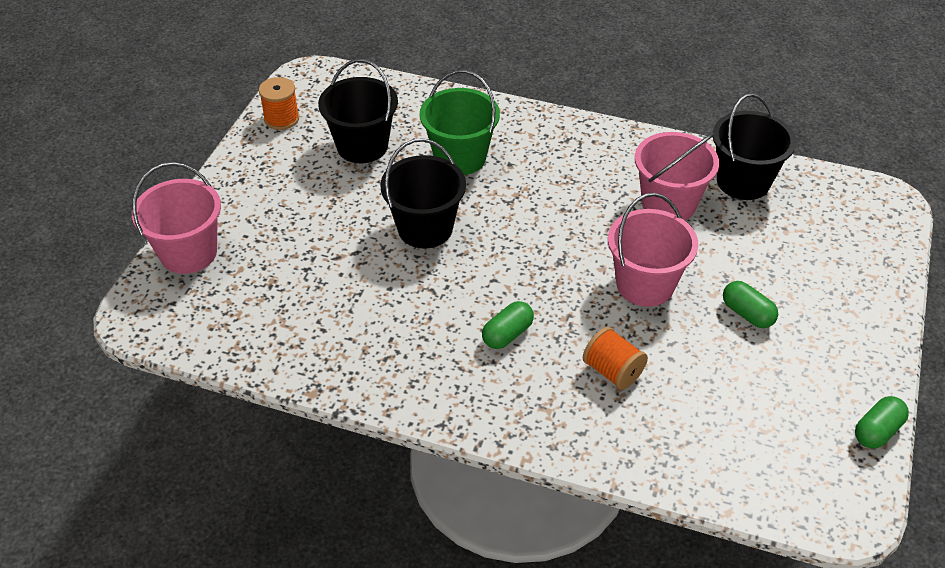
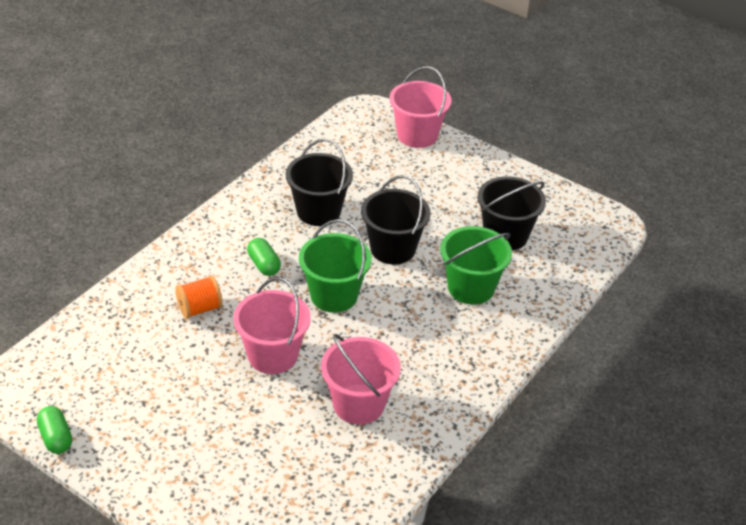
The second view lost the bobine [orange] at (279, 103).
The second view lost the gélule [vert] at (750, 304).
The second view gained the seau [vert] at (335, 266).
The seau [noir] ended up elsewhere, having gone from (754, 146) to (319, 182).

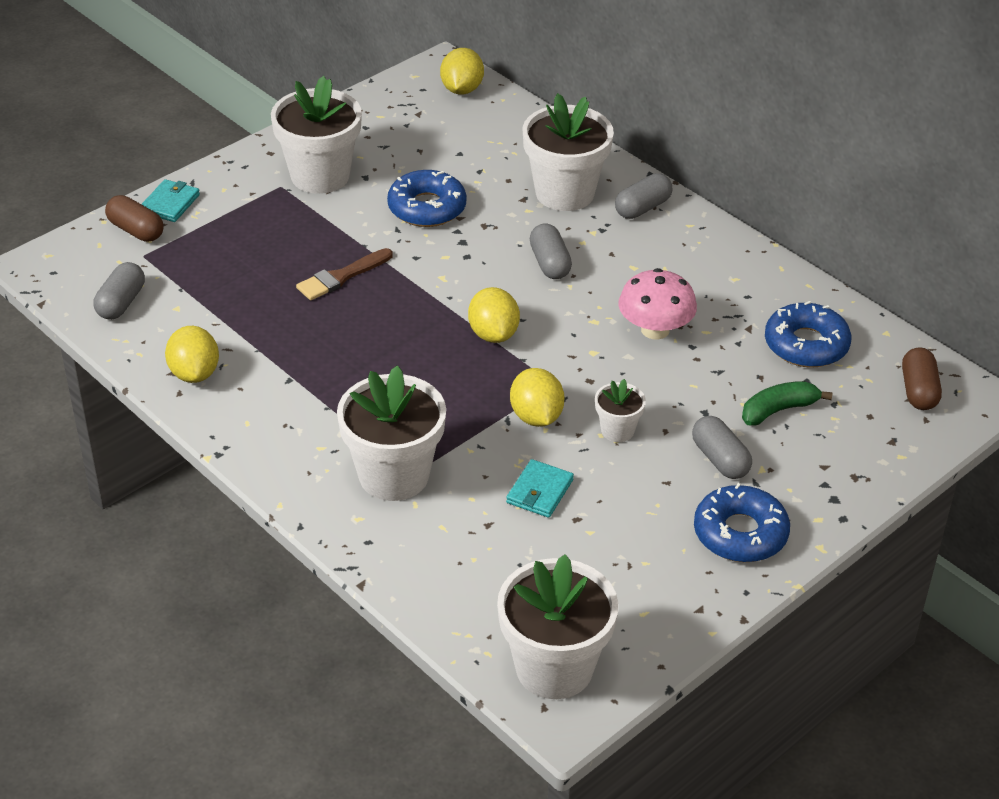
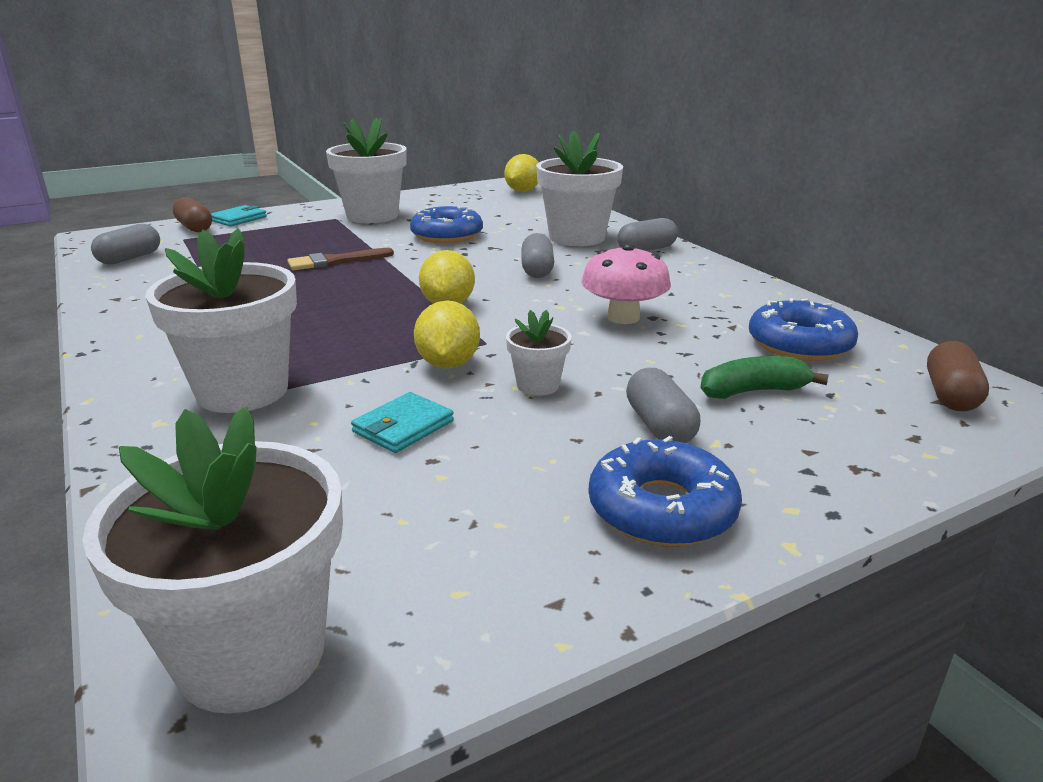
The second view lost the citron [jaune] at (192, 354).

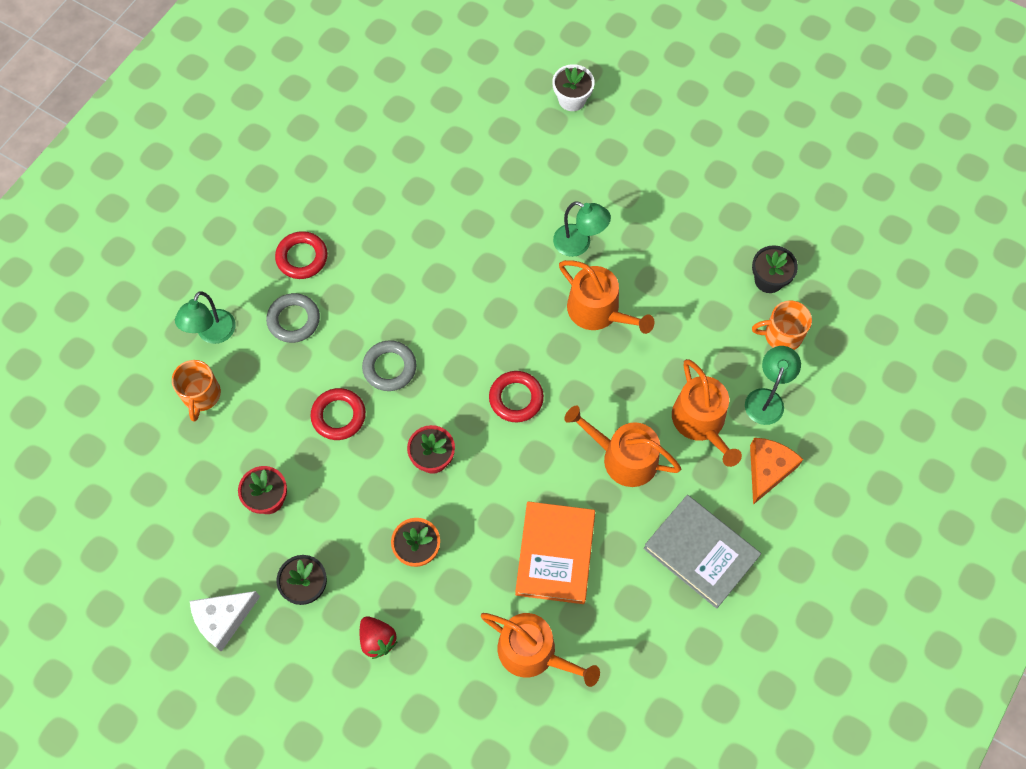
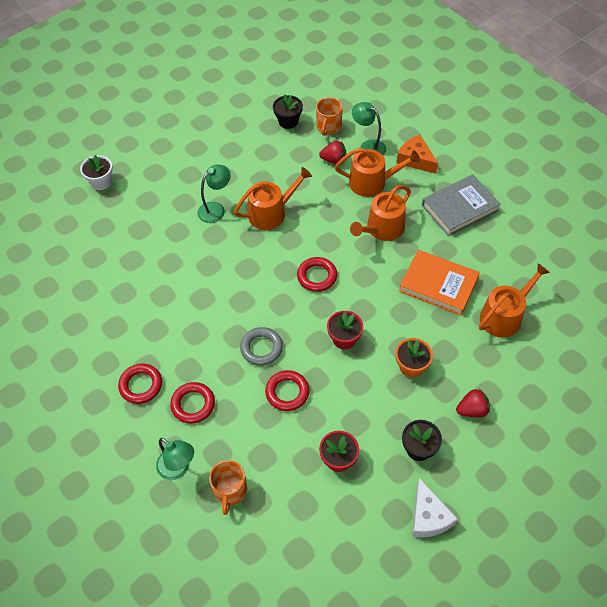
The second view gained the fraise [rouge] at (332, 152).
What was the anneau [gris] at (293, 318) turned into the anneau [rouge] at (192, 403).
The tasse [orange] at (196, 390) ended up facing another way, 75 degrees clockwise from before.

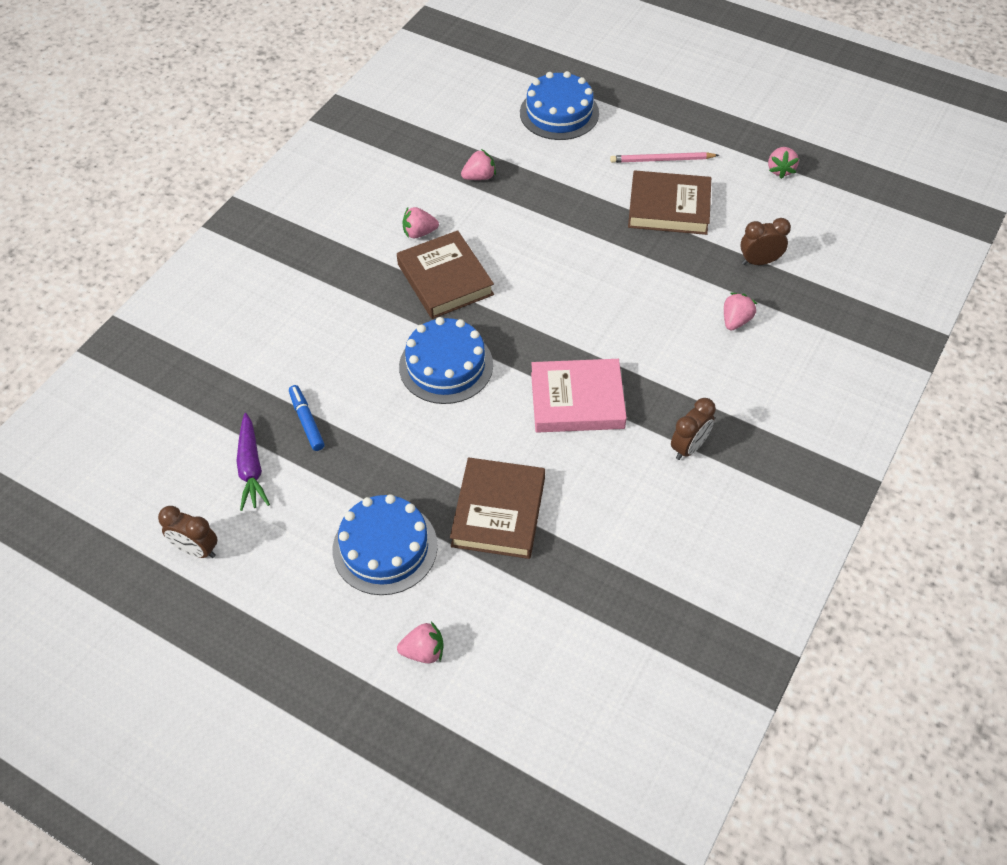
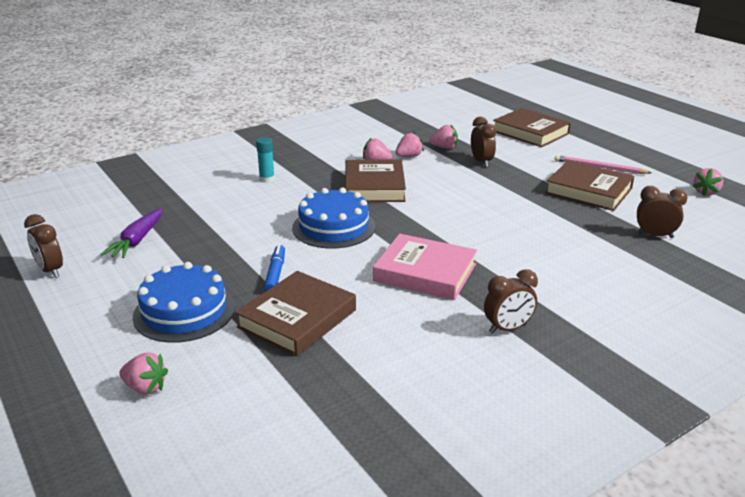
The second view gained the bâton de colle [turquoise] at (265, 160).
The second view gained the réveil [marron] at (483, 142).
The feutre [bleu] ended up elsewhere, having gone from (307, 418) to (274, 267).
The fraise [rose] ended up elsewhere, having gone from (740, 311) to (409, 144).
Where the gâteau [bleu] stood at (559, 105), the livre [marron] came to stand at (532, 127).

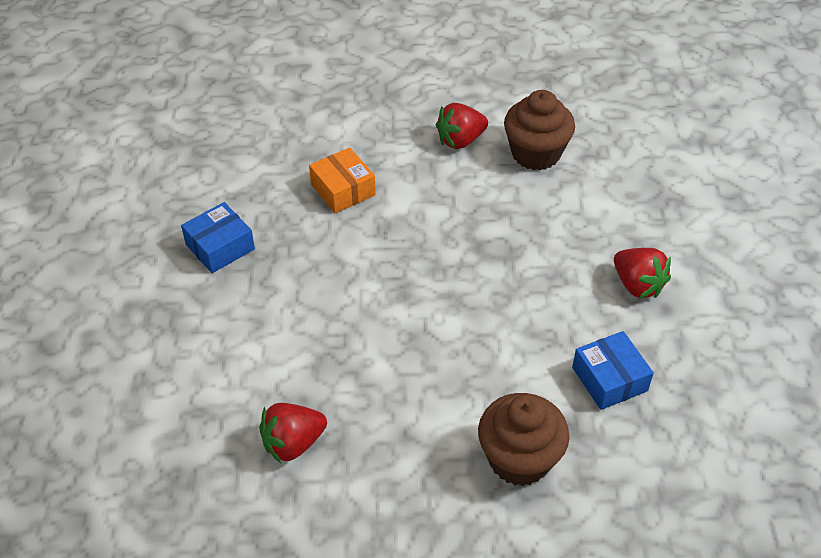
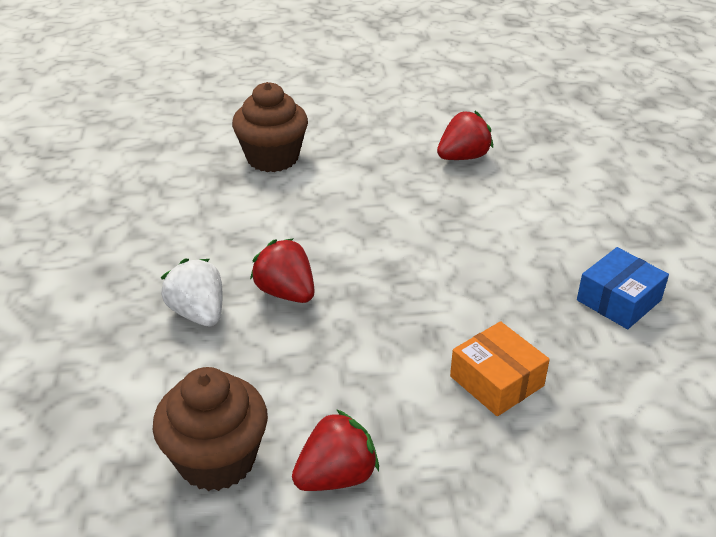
The second view lost the boîte [bleu] at (613, 370).
The second view gained the fraise [blanc] at (192, 293).
The fraise [rouge] ended up elsewhere, having gone from (642, 273) to (282, 270).

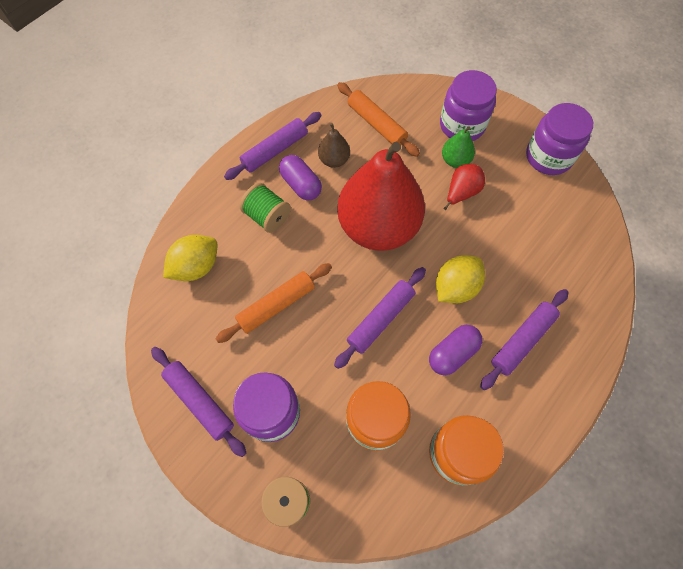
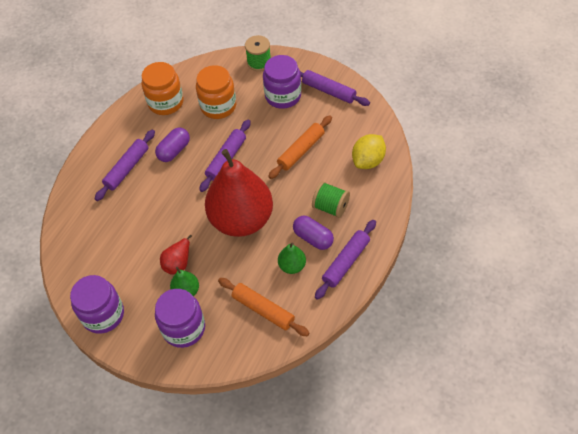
The second view lost the citron [jaune] at (460, 279).
What was the poire [marron] at (334, 145) turned into the poire [vert] at (292, 258).

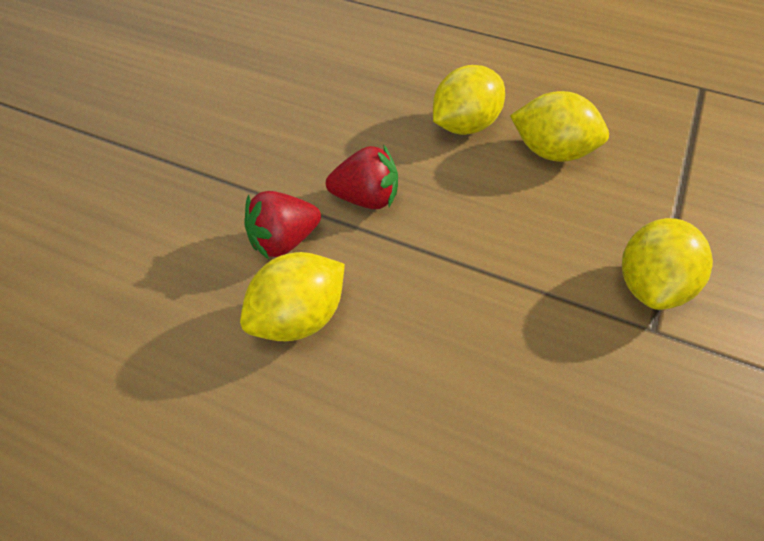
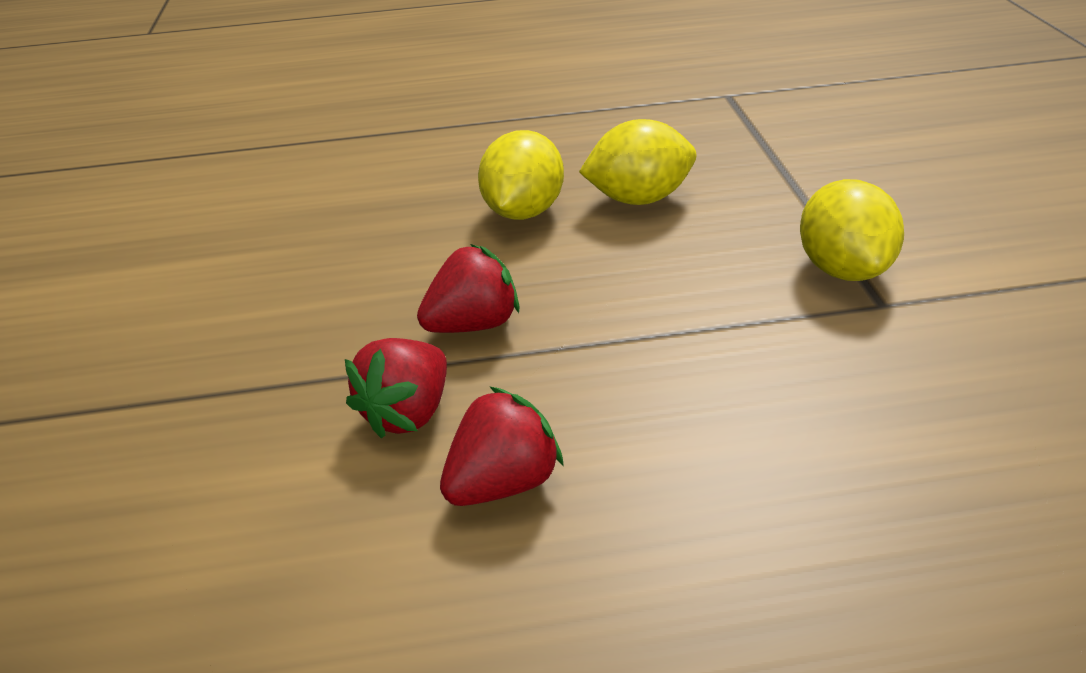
Where the citron [jaune] stood at (292, 296), the fraise [rouge] came to stand at (502, 446).

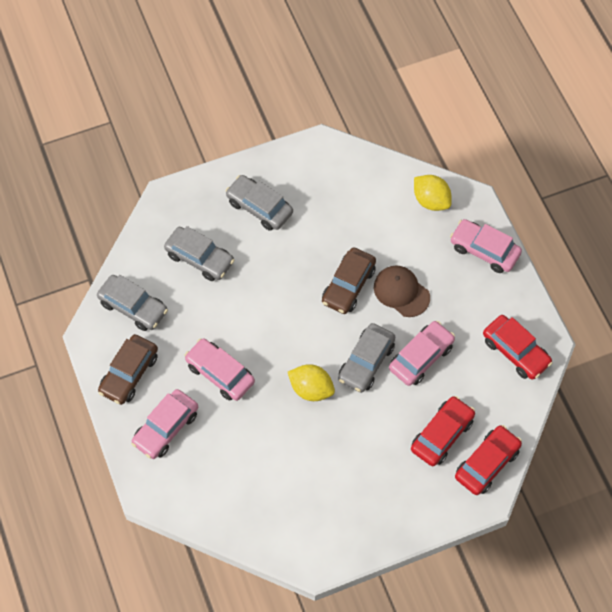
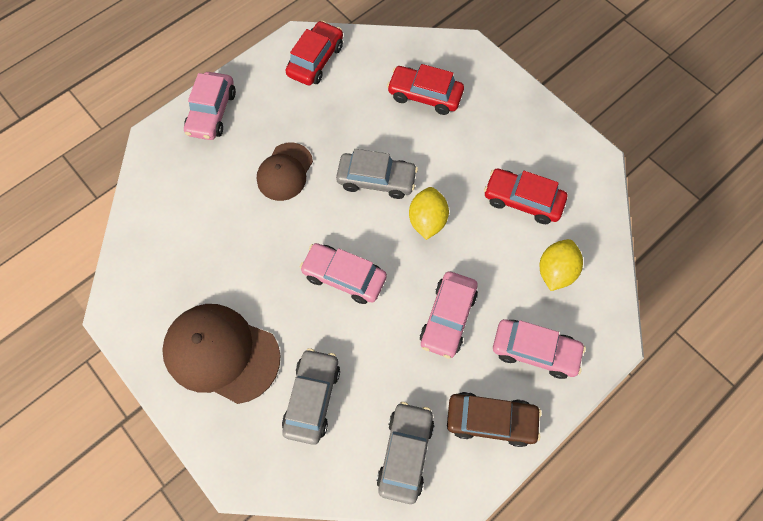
The second view lost the voiture [marron] at (349, 280).
The voiture [rose] ended up elsewhere, having gone from (422, 353) to (343, 273).
The citron [jaune] ended up elsewhere, having gone from (433, 193) to (561, 265).
The voiture [rouge] ended up elsewhere, having gone from (488, 460) to (525, 196).
Where the voiture [gris] stood at (259, 203), the casquette [marron] came to stand at (221, 354).

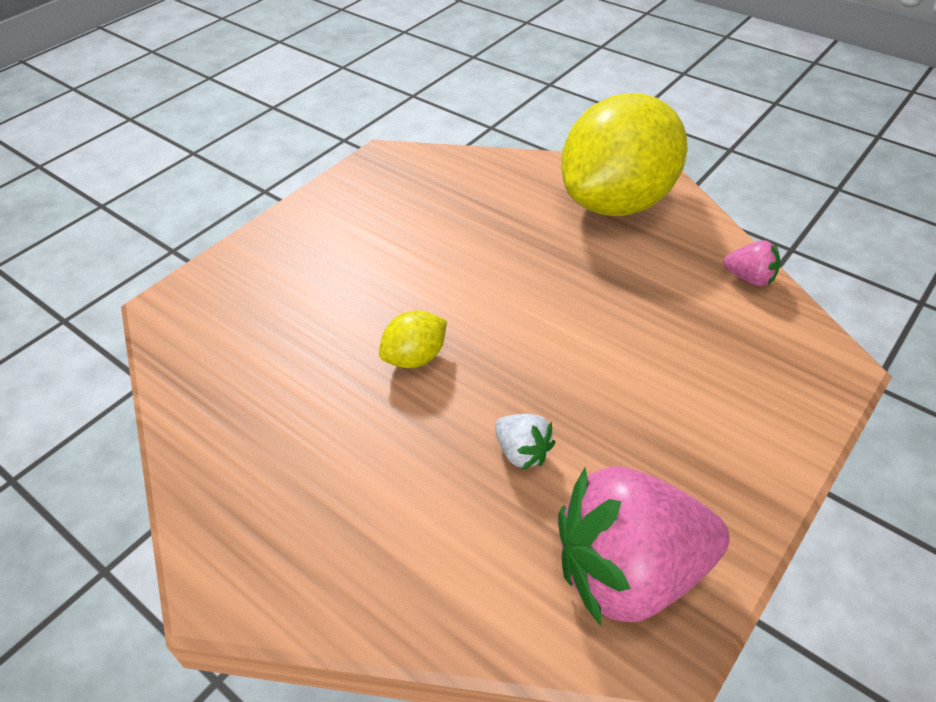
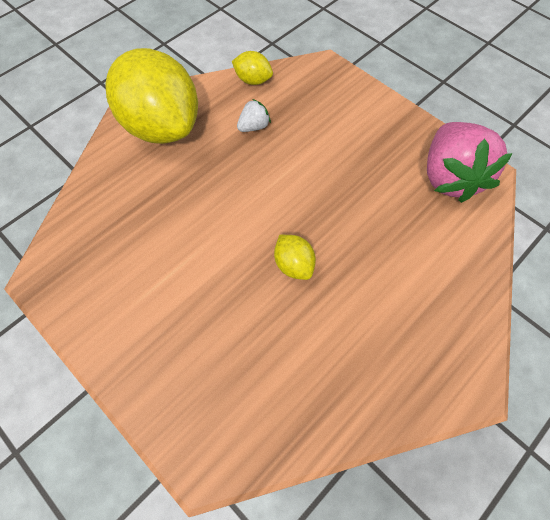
The fraise [blanc] ended up elsewhere, having gone from (525, 442) to (254, 115).
Where the fraise [rose] stood at (751, 263), the citron [jaune] came to stand at (252, 68).

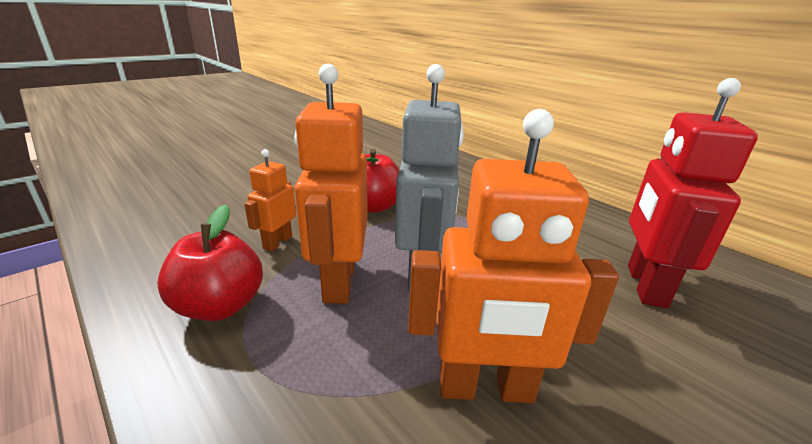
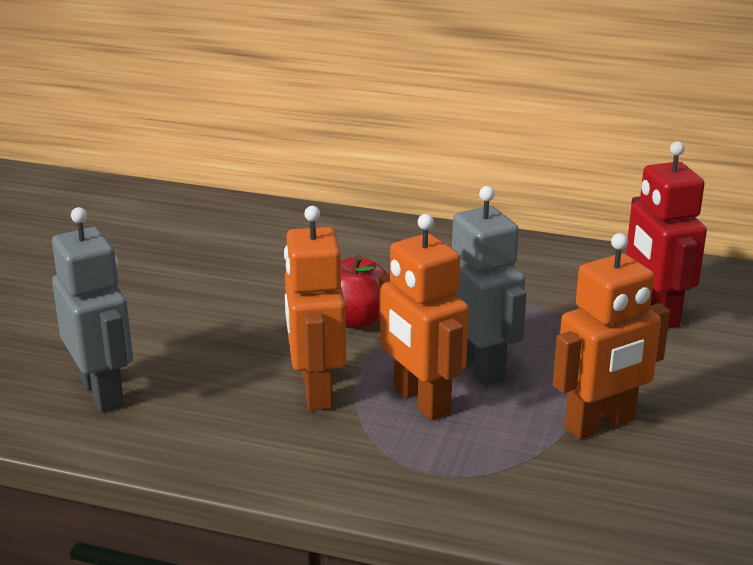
The second view lost the pomme [rouge] at (210, 262).
The second view gained the robot [gris] at (92, 309).
The size of the robot [orange] at (270, 200) changed by a factor of 1.84.

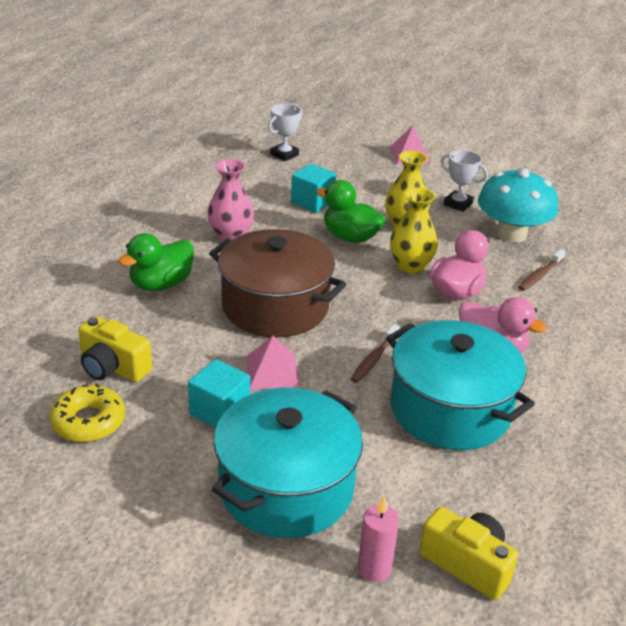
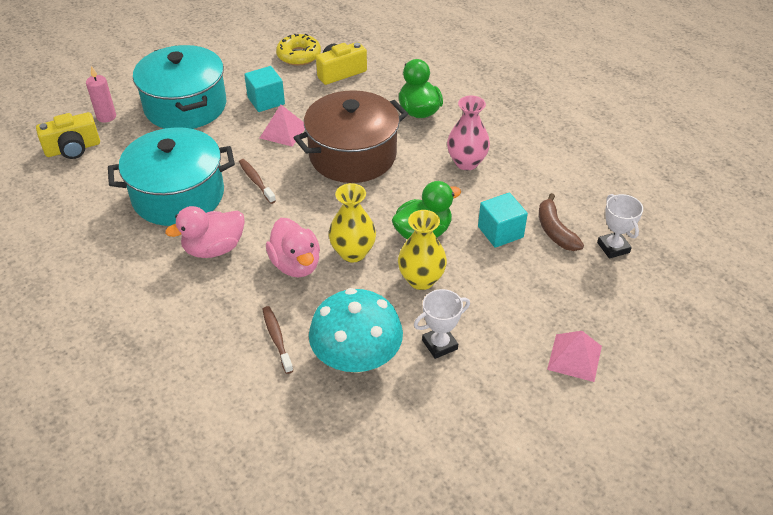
The second view gained the banane [marron] at (561, 222).

